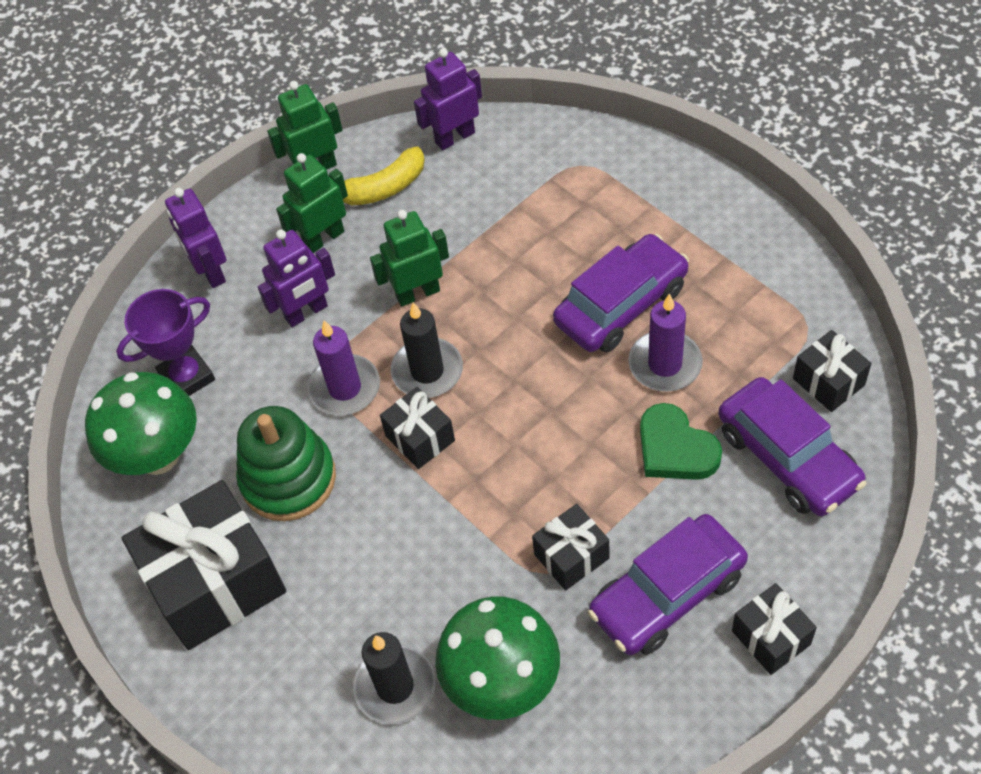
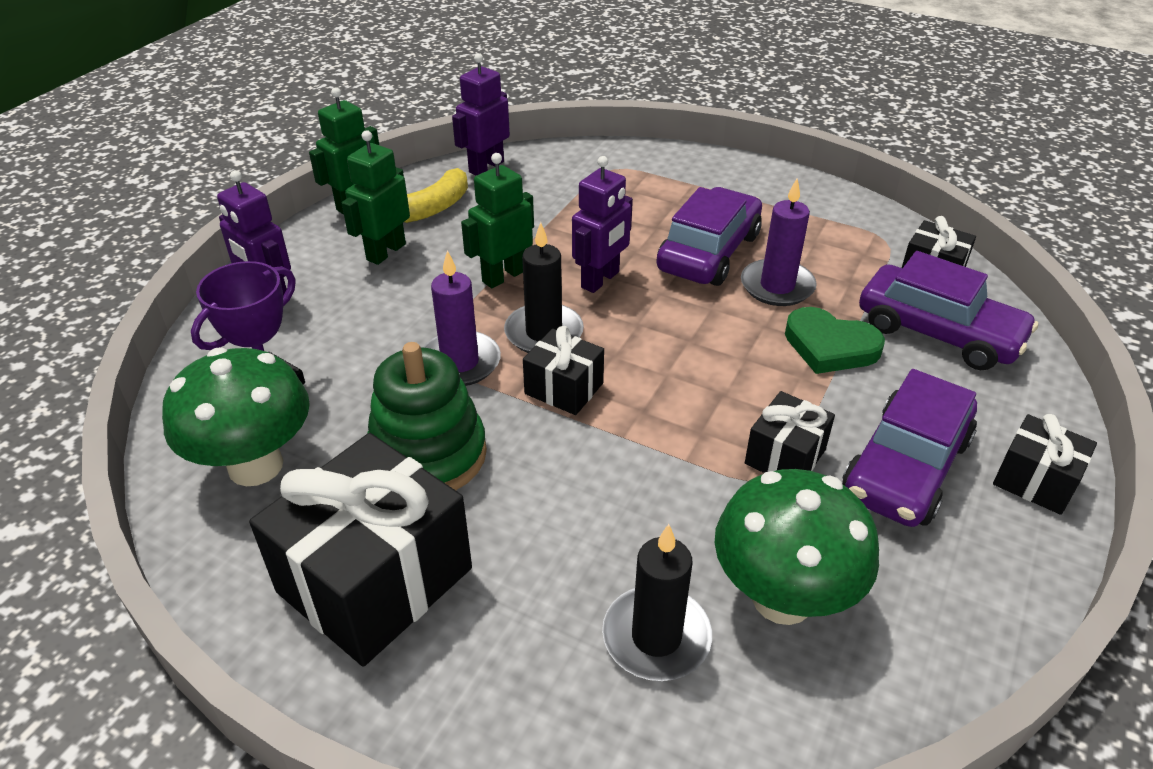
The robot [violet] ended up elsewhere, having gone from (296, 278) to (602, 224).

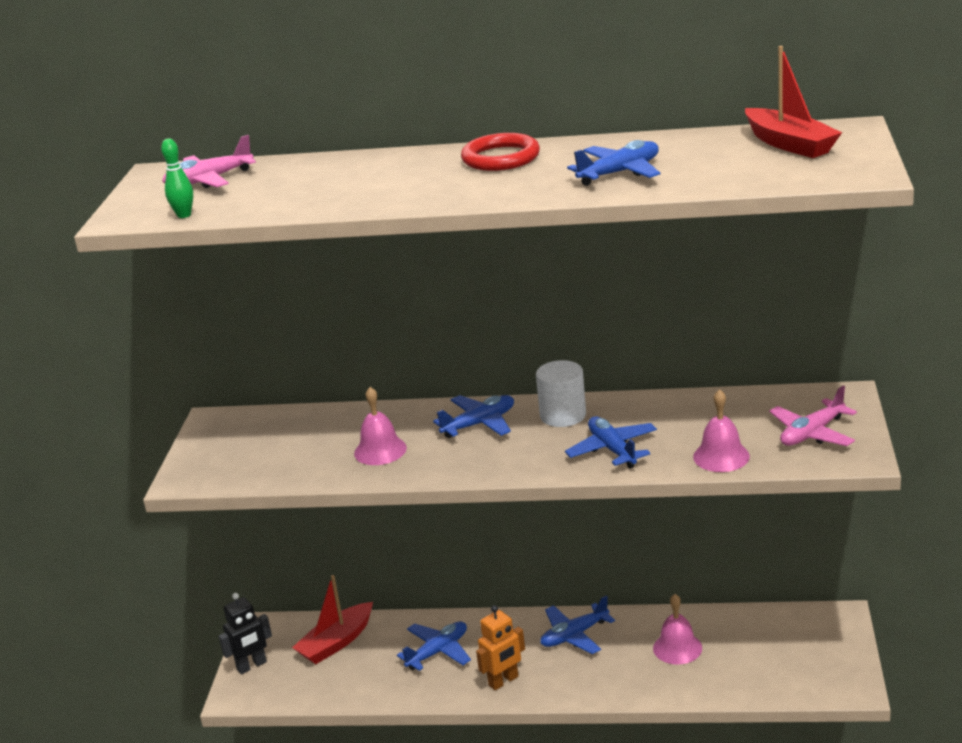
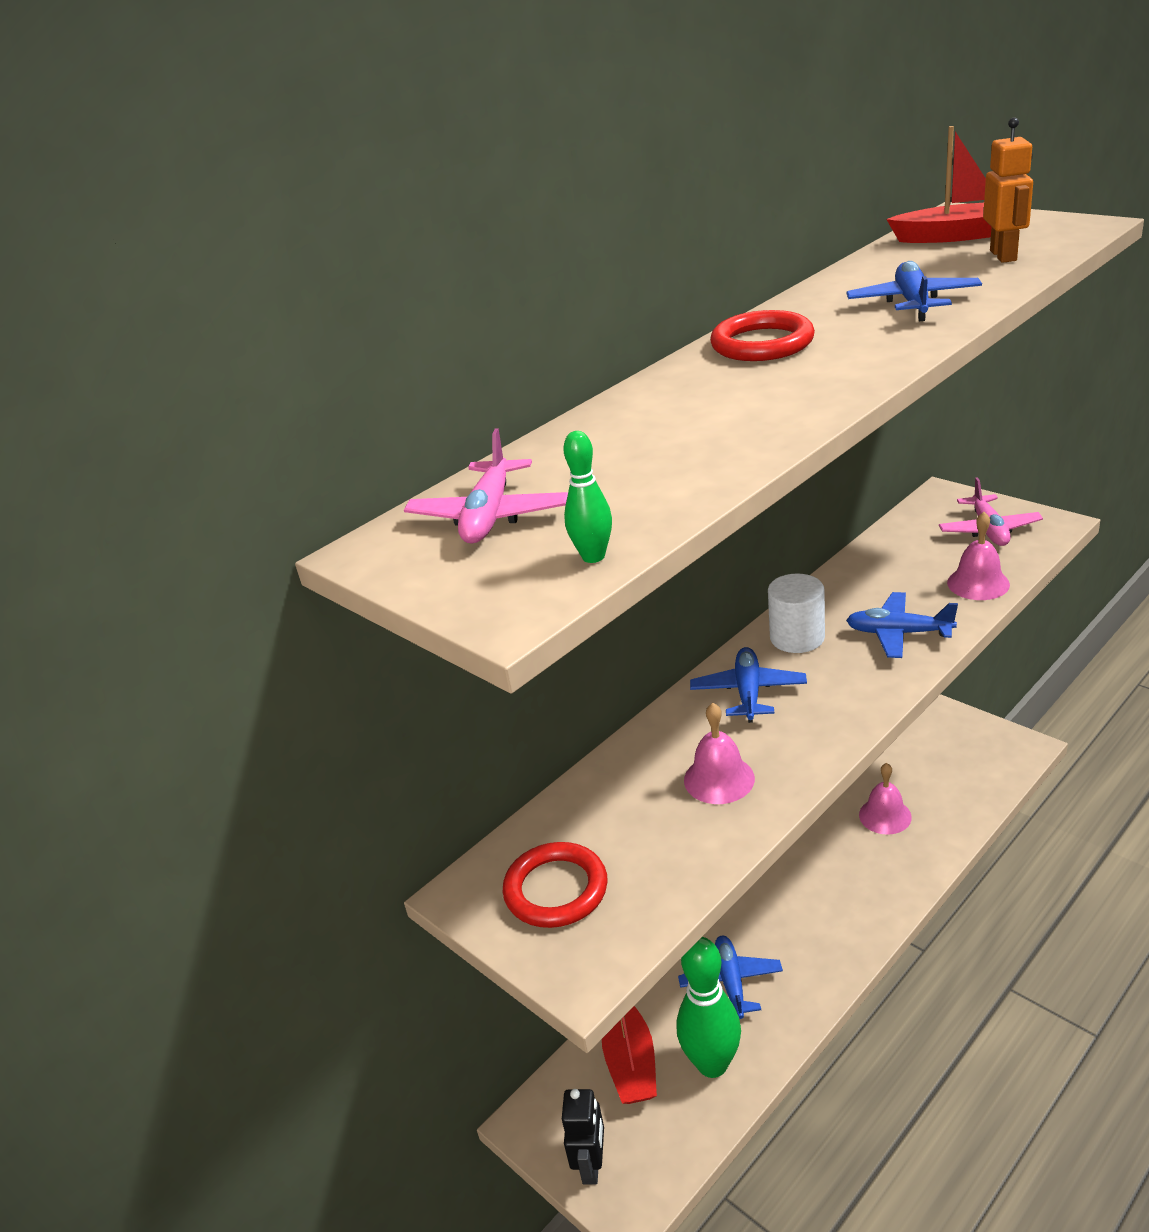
The second view lost the avion [bleu] at (577, 624).
The second view gained the anneau [rouge] at (555, 885).
The second view gained the quille [vert] at (709, 1007).
The robot [orange] ended up elsewhere, having gone from (500, 647) to (1008, 190).

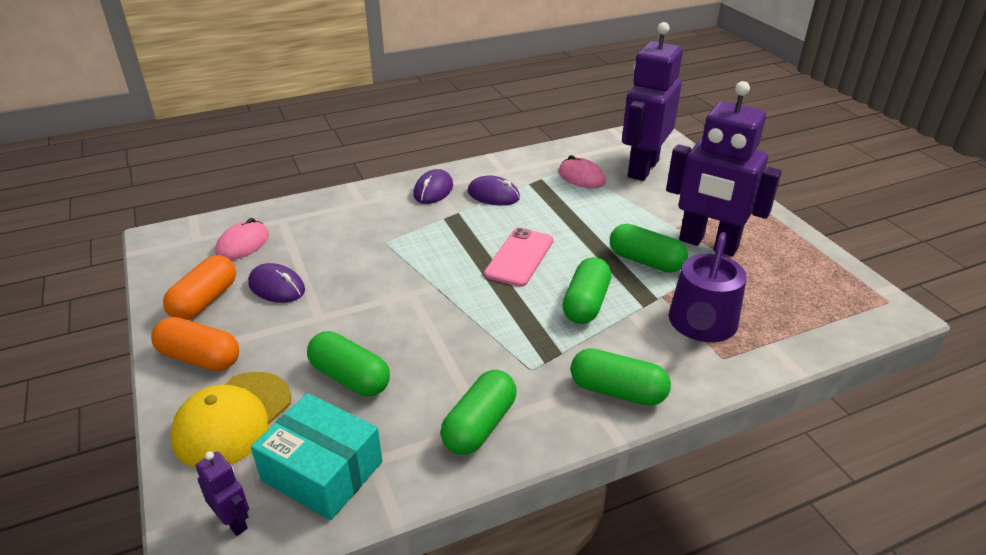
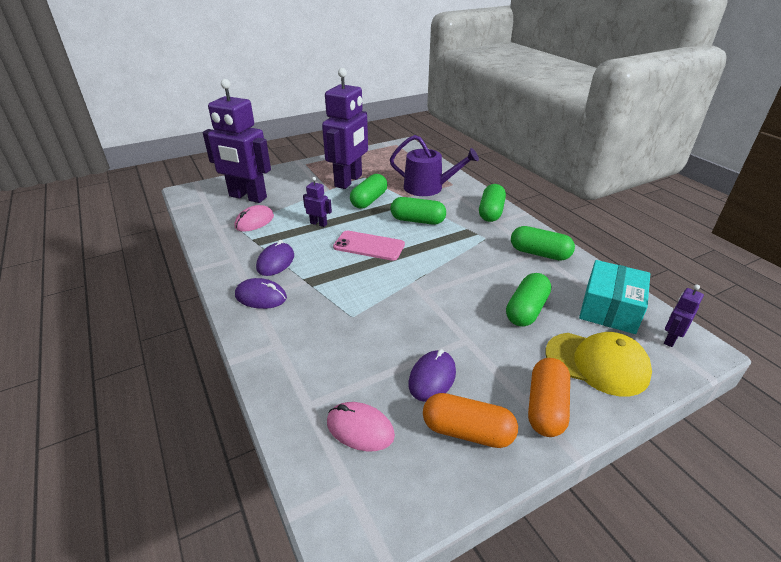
The second view gained the robot [violet] at (317, 202).

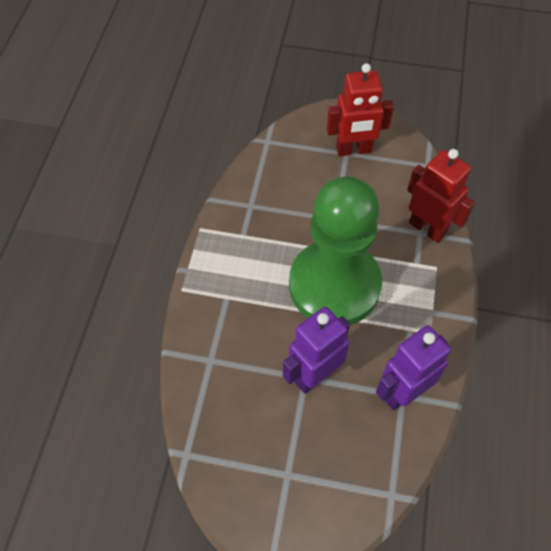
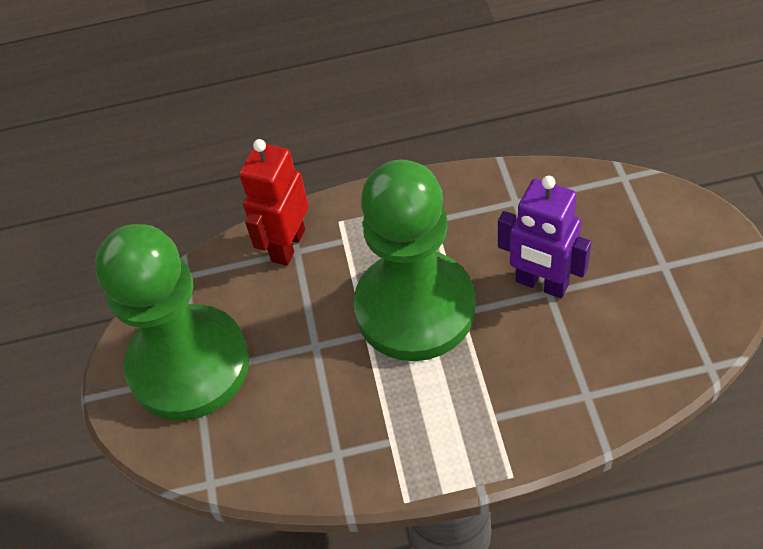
The second view lost the robot [violet] at (413, 368).
Where the robot [rouge] stood at (360, 109), the pion [vert] came to stand at (172, 322).

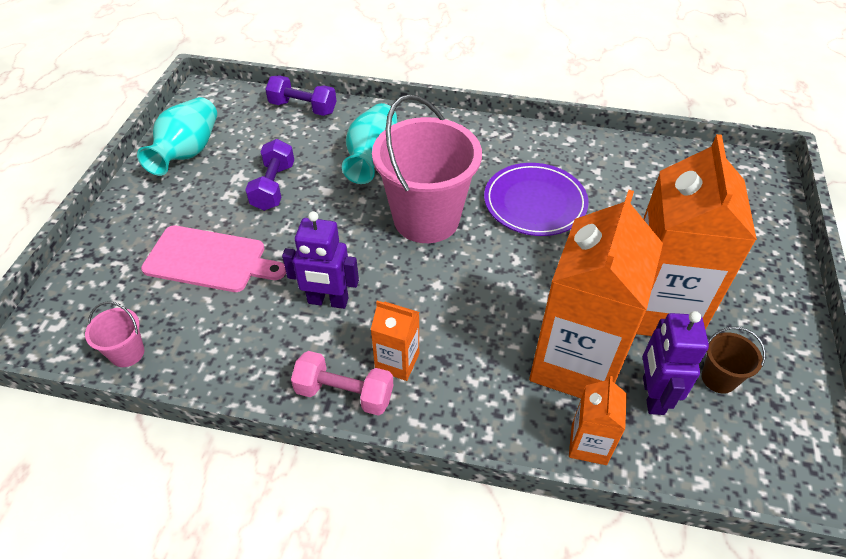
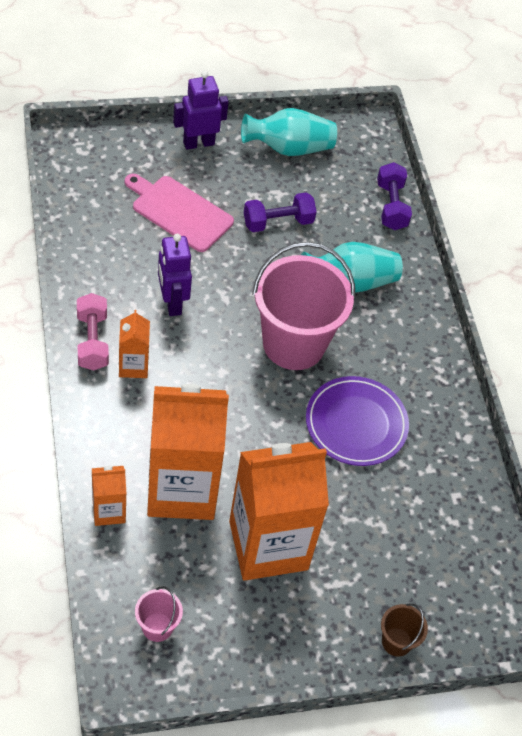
The seau [rose] ended up elsewhere, having gone from (114, 334) to (159, 614).
The robot [violet] ended up elsewhere, having gone from (676, 363) to (201, 110).
The seau [marron] ended up elsewhere, having gone from (734, 360) to (404, 630).
The planche à découper [rose] at (213, 258) ended up facing another way, 135 degrees clockwise from before.

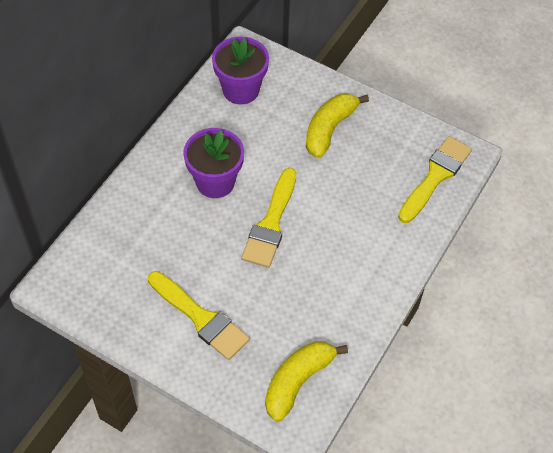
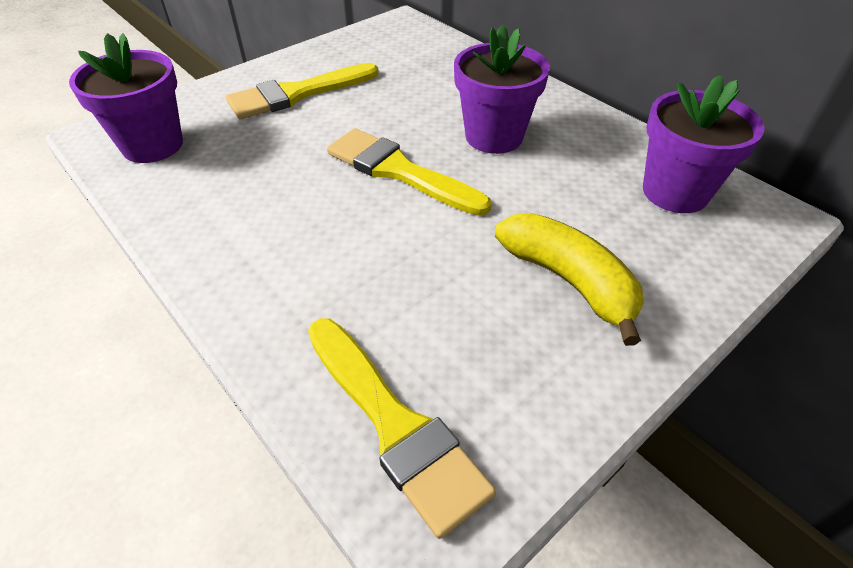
Where the banane [jaune] stood at (306, 381), the pot de fleurs [violet] came to stand at (126, 98).

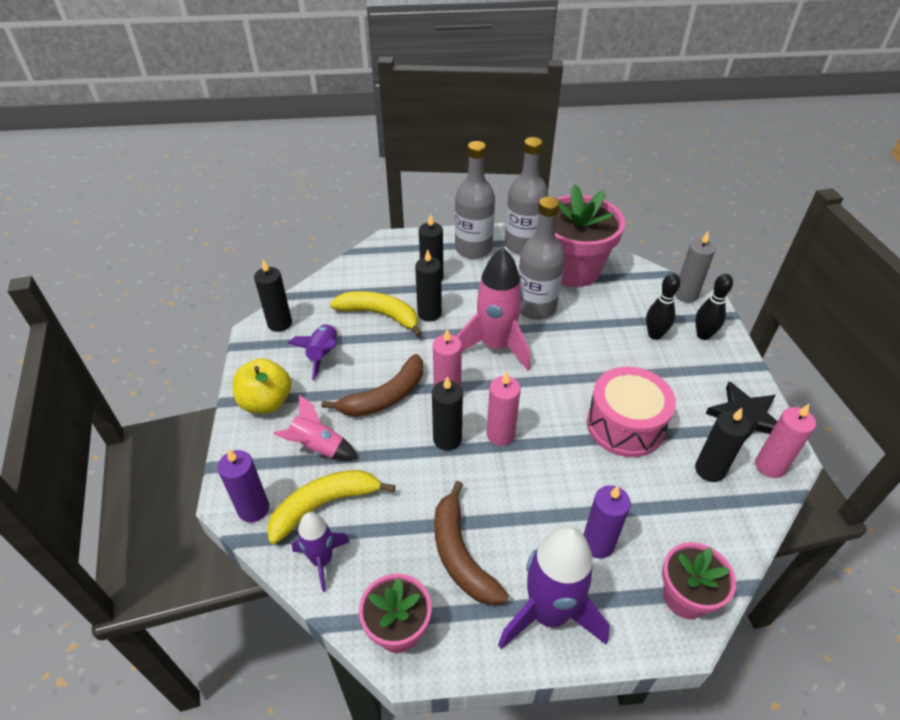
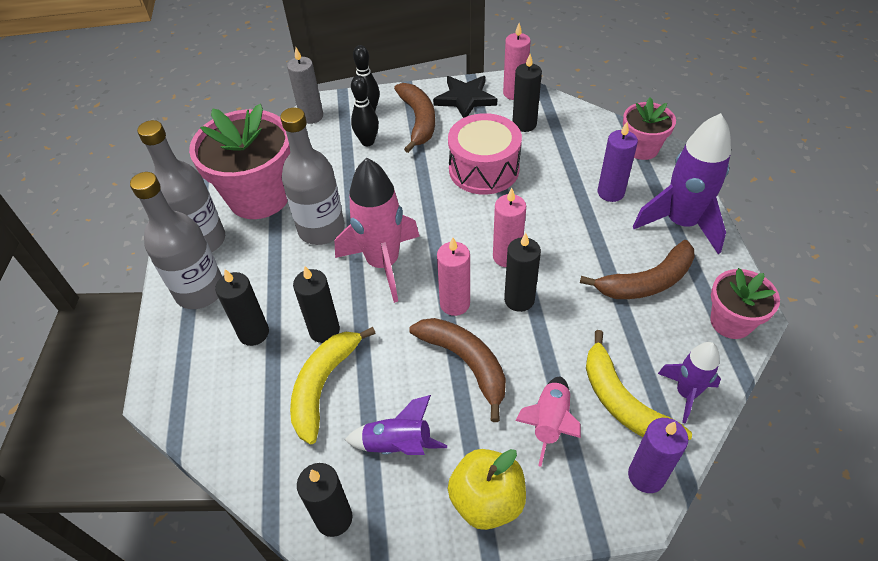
The second view gained the banane [marron] at (414, 118).

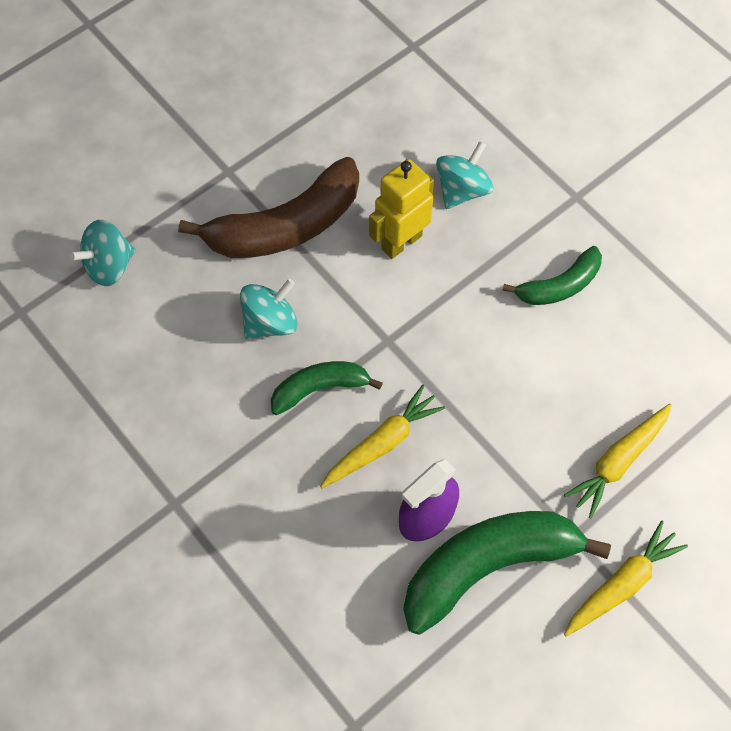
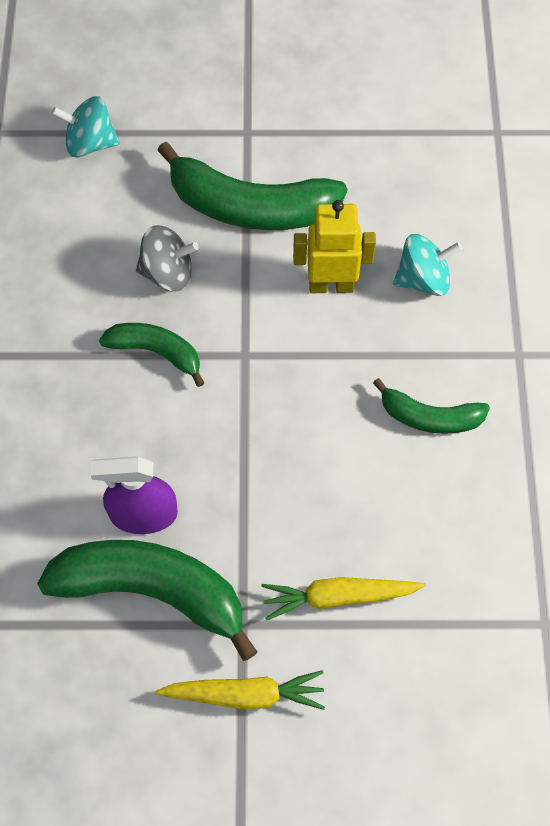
The second view lost the carotte [jaune] at (382, 436).
What was the banane [marron] at (268, 207) turned into the banane [vert] at (252, 186).
What was the toupie [turquoise] at (269, 309) turned into the toupie [gris] at (167, 258).

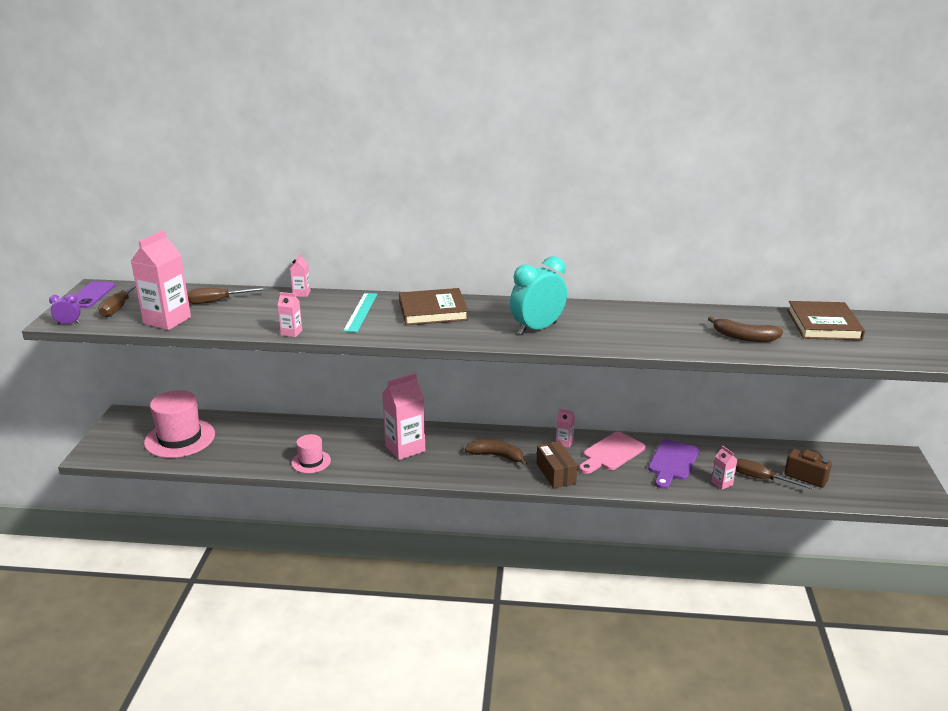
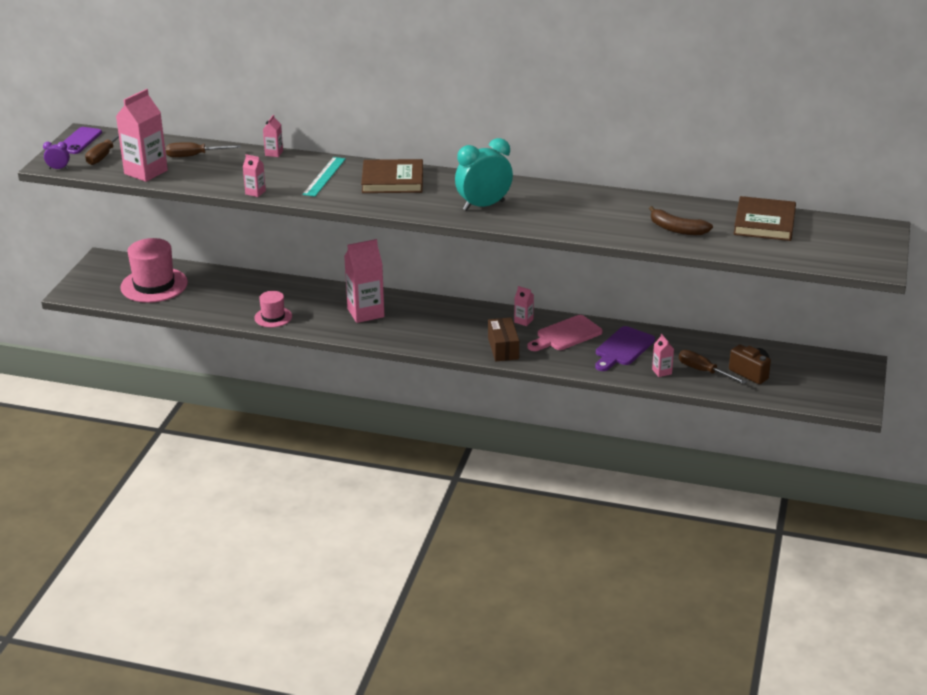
The second view lost the banane [marron] at (496, 453).

